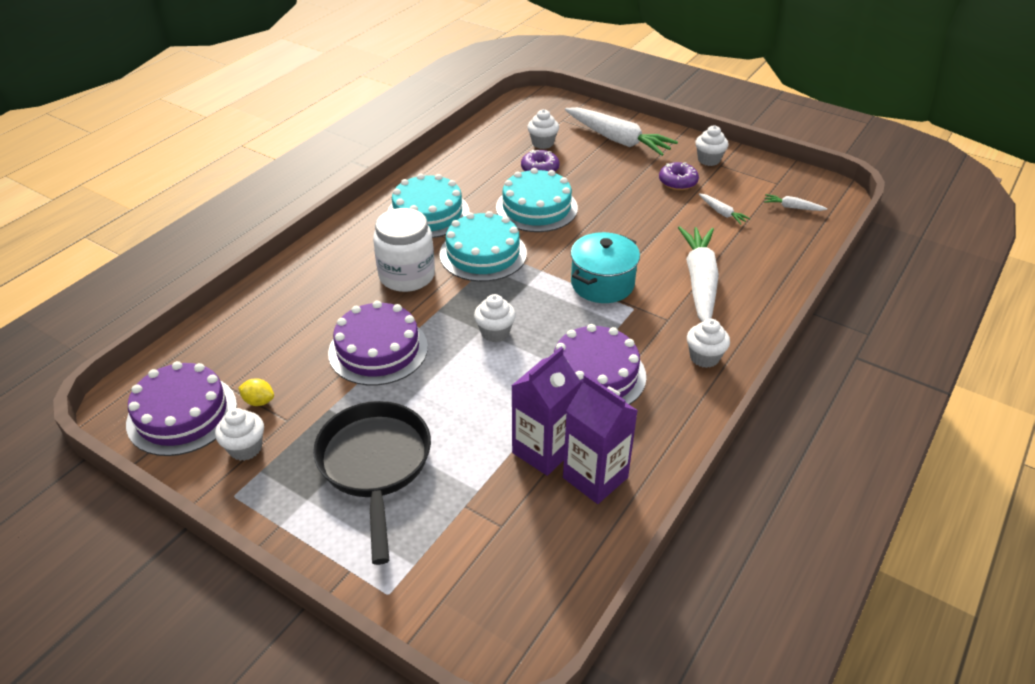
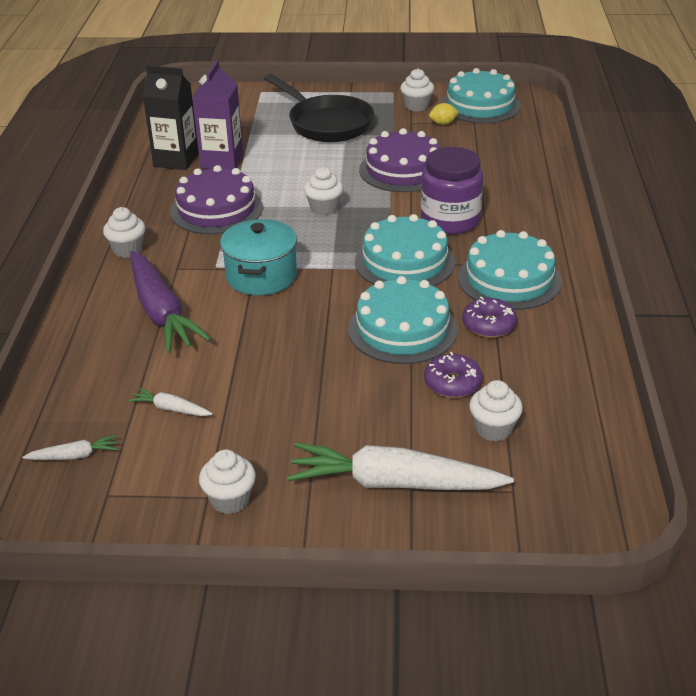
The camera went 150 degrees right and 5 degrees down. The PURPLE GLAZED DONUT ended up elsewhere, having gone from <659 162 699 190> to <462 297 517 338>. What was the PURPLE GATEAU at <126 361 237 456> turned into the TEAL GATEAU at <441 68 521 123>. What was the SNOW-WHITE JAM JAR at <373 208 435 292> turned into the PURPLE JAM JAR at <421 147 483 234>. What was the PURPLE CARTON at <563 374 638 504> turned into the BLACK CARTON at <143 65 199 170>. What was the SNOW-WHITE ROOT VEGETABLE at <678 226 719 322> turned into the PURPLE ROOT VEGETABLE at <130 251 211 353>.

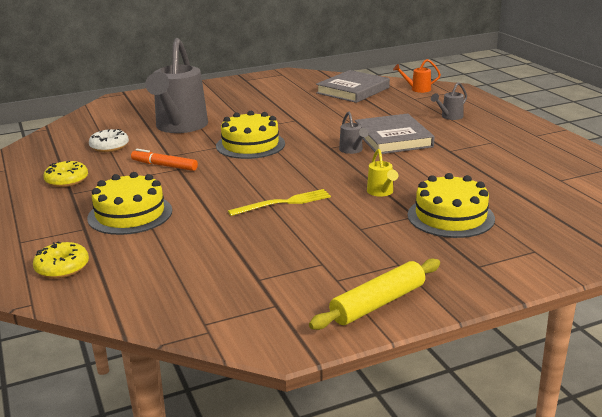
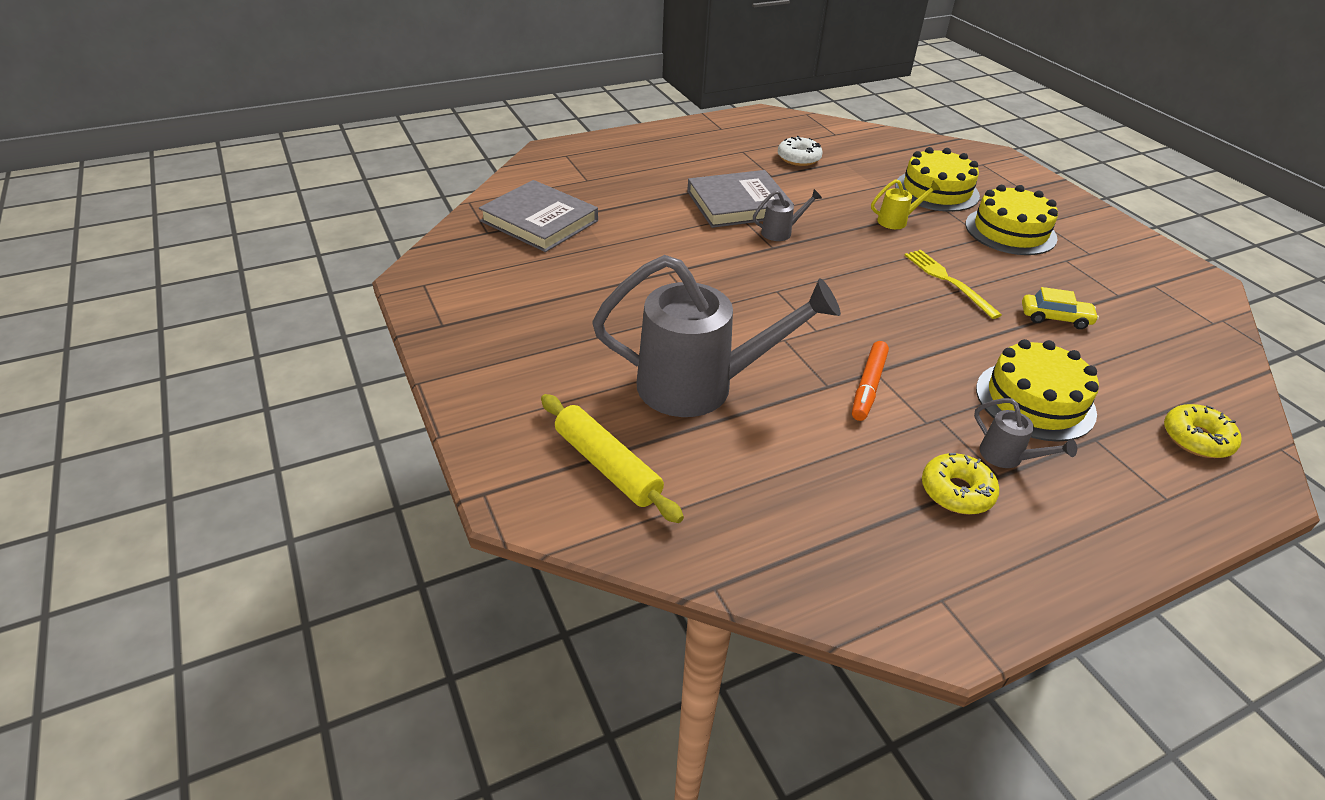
The camera went 95 degrees left and 15 degrees up. The second view lost the BRIGHT ORANGE WATERING CAN at <393 59 441 93>. The second view gained the GOLDEN CAR at <1022 287 1099 329>. The SNOW-WHITE GLAZED DONUT ended up elsewhere, having gone from <89 129 129 152> to <778 136 823 166>. The GOLDEN GATEAU ended up elsewhere, having gone from <216 111 285 159> to <965 185 1058 255>. The GOLDEN PASTRY ROLLER ended up elsewhere, having gone from <309 258 440 330> to <541 394 684 523>. The GREY WATERING CAN ended up elsewhere, having gone from <431 82 467 120> to <974 398 1077 468>.

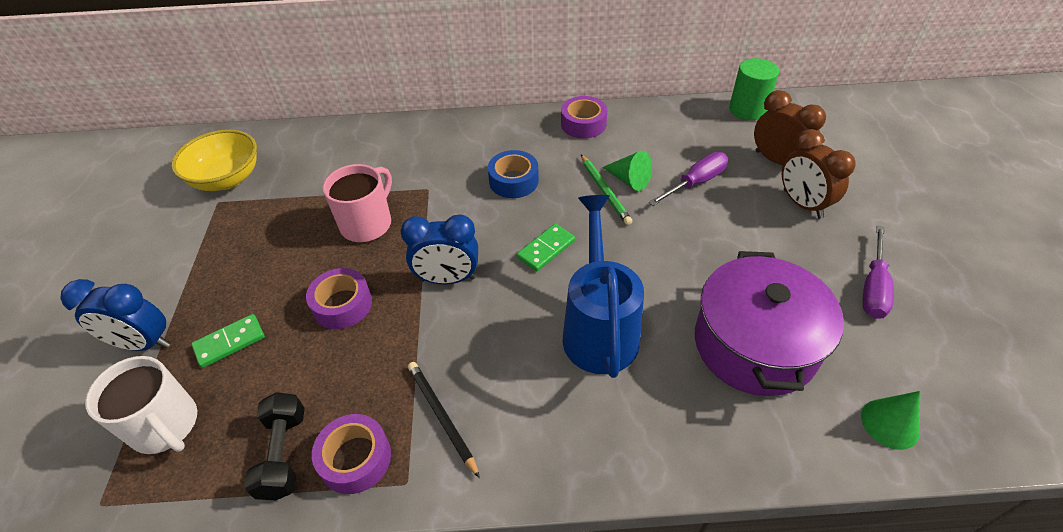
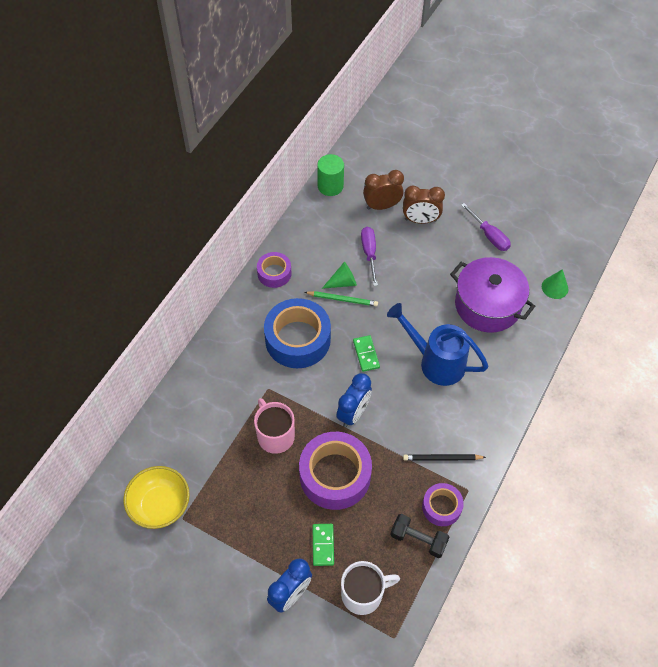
The camera went 60 degrees left and 10 degrees up. The size of the PURPLE STICKY TAPE at <306 268 372 329> changed by a factor of 1.84. The size of the BLUE STICKY TAPE at <488 150 539 198> changed by a factor of 1.84.

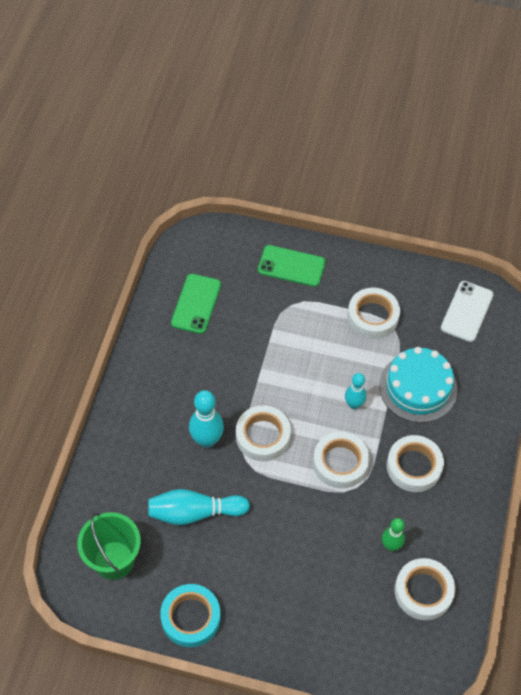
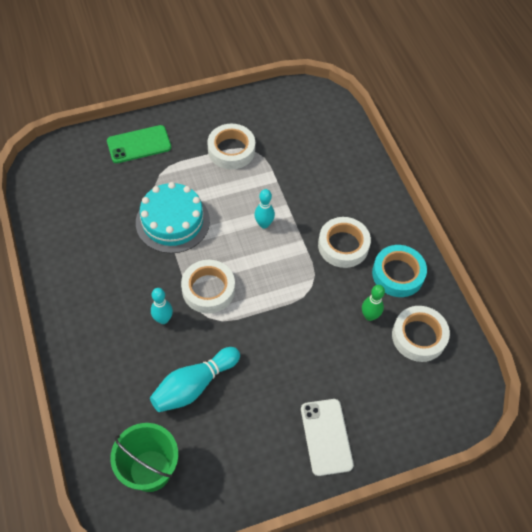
The camera went 35 degrees left and 0 degrees up. The second view lost the LEAF-GREEN PHONE at <171 274 221 334>. The second view lost the SNOW-WHITE STICKY TAPE at <313 432 370 489>. The TEAL STICKY TAPE ended up elsewhere, having gone from <160 584 220 647> to <372 245 427 297>. The TEAL GATEAU ended up elsewhere, having gone from <379 347 457 423> to <136 182 210 253>. The SNOW-WHITE PHONE ended up elsewhere, having gone from <441 281 494 342> to <301 399 354 476>. The size of the TEAL SKITTLE at <189 390 224 448> changed by a factor of 0.63.

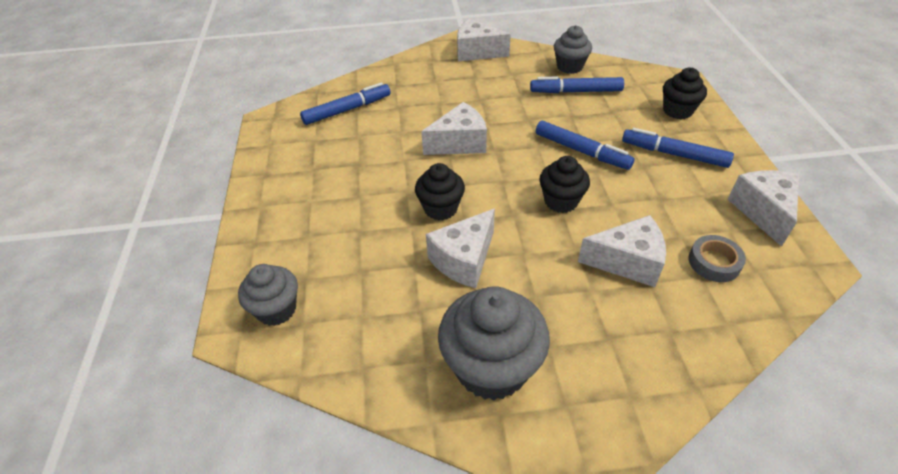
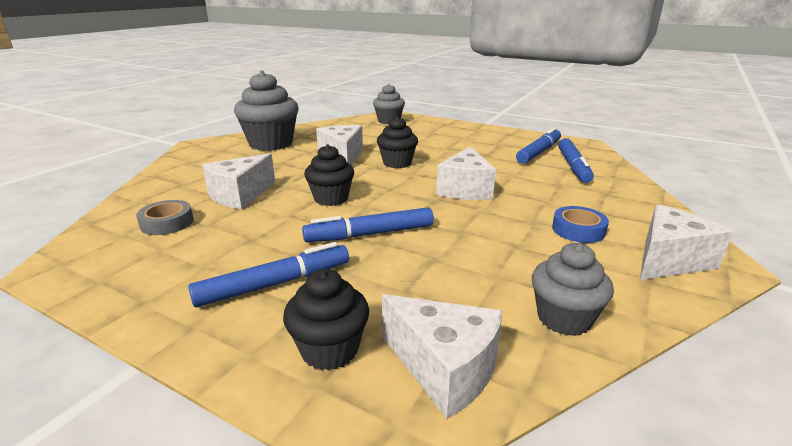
The camera went 125 degrees right and 20 degrees down. The second view gained the BLUE STICKY TAPE at <552 206 609 243>. The BLUE FELT PEN ended up elsewhere, having gone from <530 77 624 93> to <516 127 561 164>. The SNOW-WHITE CHEESE ended up elsewhere, having gone from <727 170 799 247> to <382 294 503 419>.

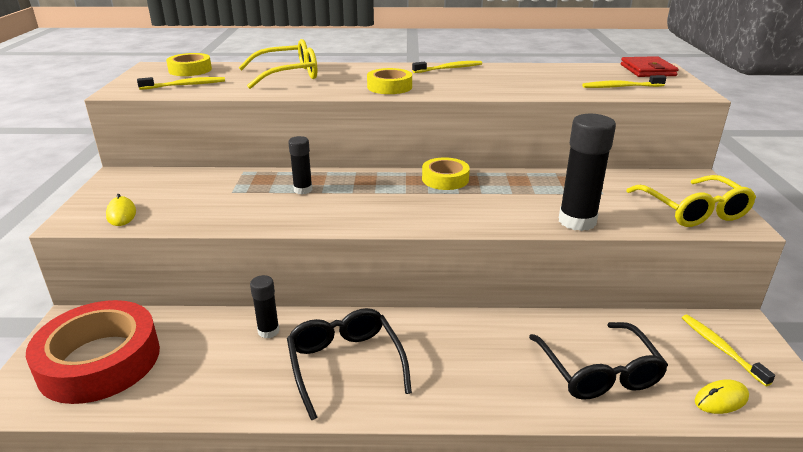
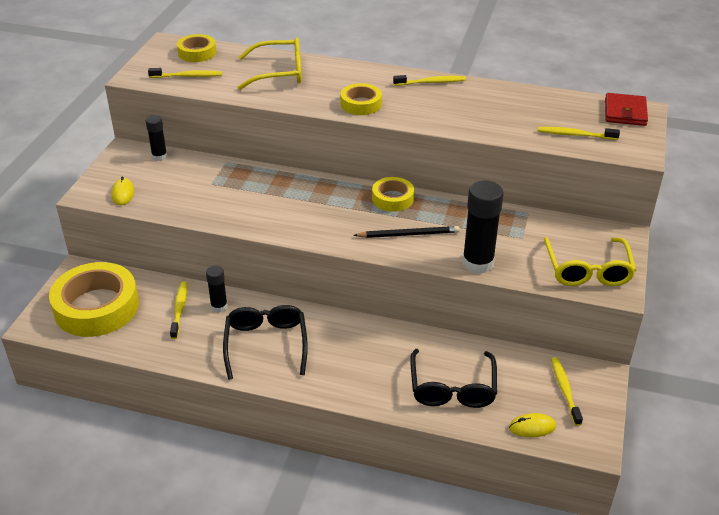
The camera went 15 degrees right and 10 degrees up. The second view gained the GOLDEN DENTAL BRUSH at <170 281 187 339>. The second view gained the BLACK LEAD PENCIL at <353 226 460 238>. The BLACK STICK OF GLUE ended up elsewhere, having gone from <288 136 312 194> to <146 115 167 161>. What was the RED STICKY TAPE at <26 300 160 404> turned into the GOLDEN STICKY TAPE at <49 262 139 337>.

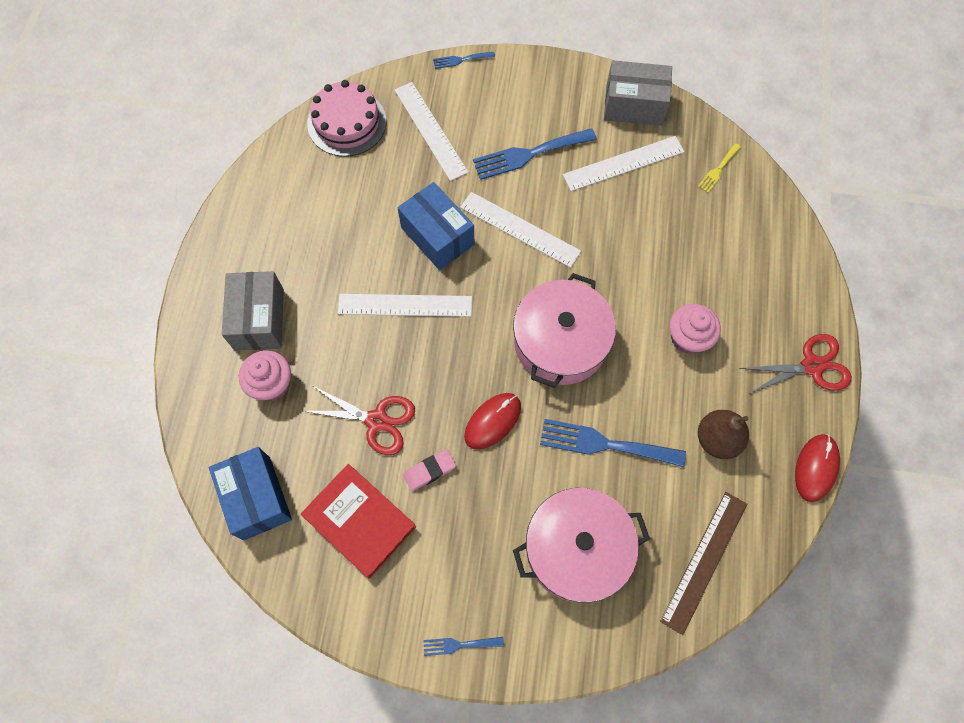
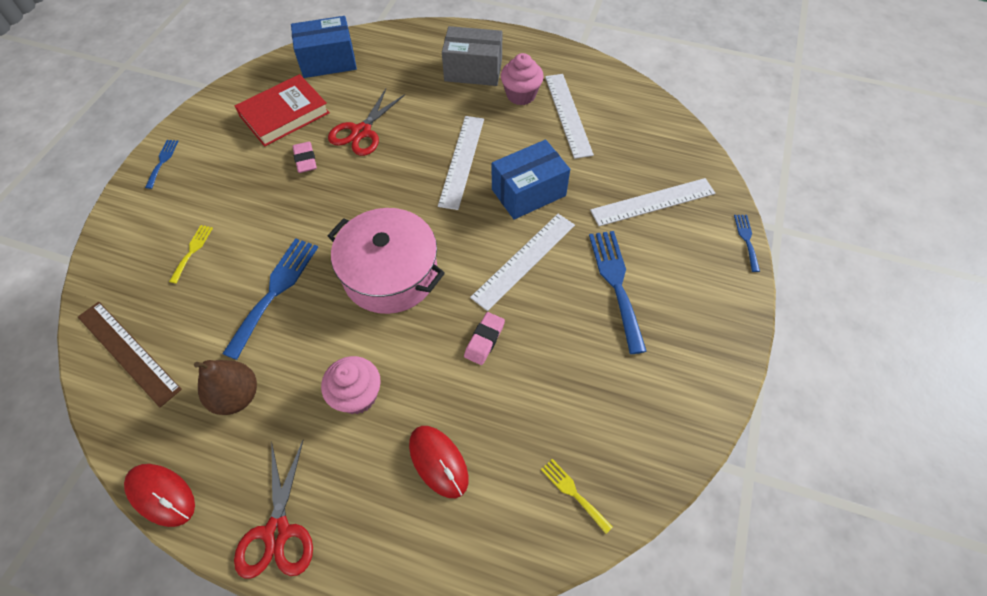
The camera went 100 degrees right and 10 degrees down. The second view lost the ROSY GATEAU at <307 80 386 157>. The second view lost the GREY PARCEL at <604 60 672 126>. The second view gained the ROSY PENCIL ERASER at <464 312 505 365>. The ROSY MUFFIN ended up elsewhere, having gone from <239 350 291 401> to <501 53 544 105>. The RED COMPUTER MOUSE ended up elsewhere, having gone from <464 393 521 450> to <409 426 468 498>. The SNOW-WHITE MEASURING STICK ended up elsewhere, having gone from <563 136 684 191> to <545 74 594 159>. Where the ROSY STOCKPOT stood at <513 488 650 603>, the GOLDEN DINNER FORK came to stand at <169 225 213 283>.

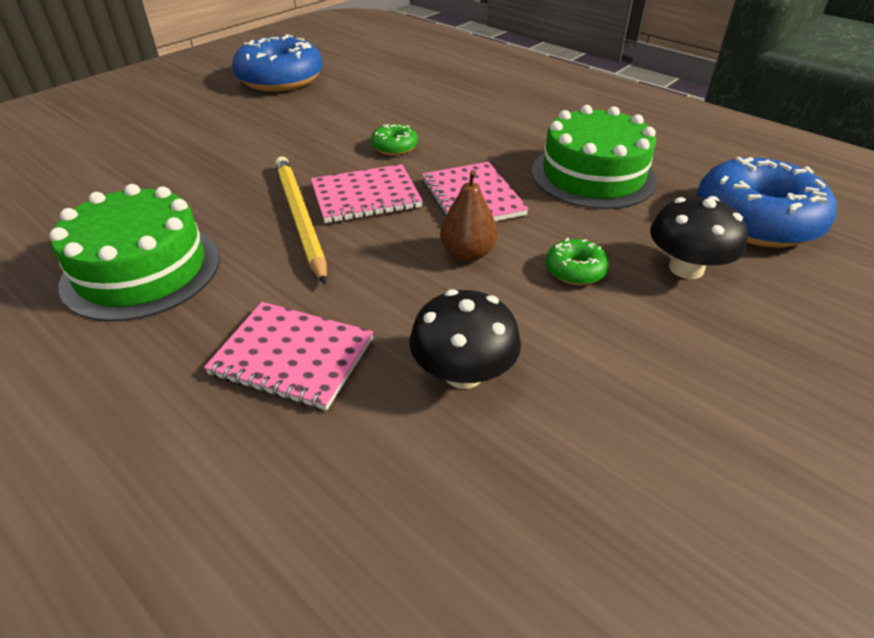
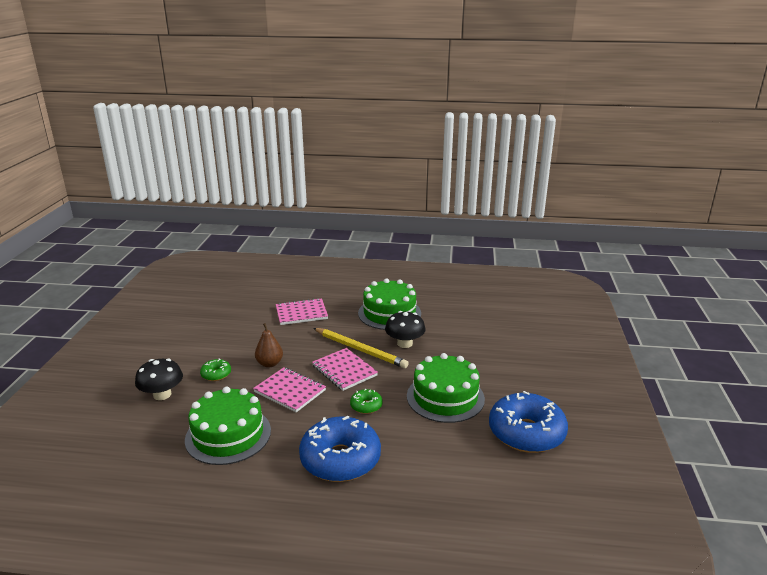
The camera went 145 degrees right and 15 degrees down. The second view gained the LEAF-GREEN GATEAU at <407 353 485 423>. The BLACK MUSHROOM ended up elsewhere, having gone from <409 289 521 389> to <385 311 425 348>. The BLUE GLAZED DONUT ended up elsewhere, having gone from <696 157 837 247> to <299 416 381 482>. The ROSY NOTEBOOK at <311 164 423 223> ended up facing another way, 75 degrees counterclockwise from before.

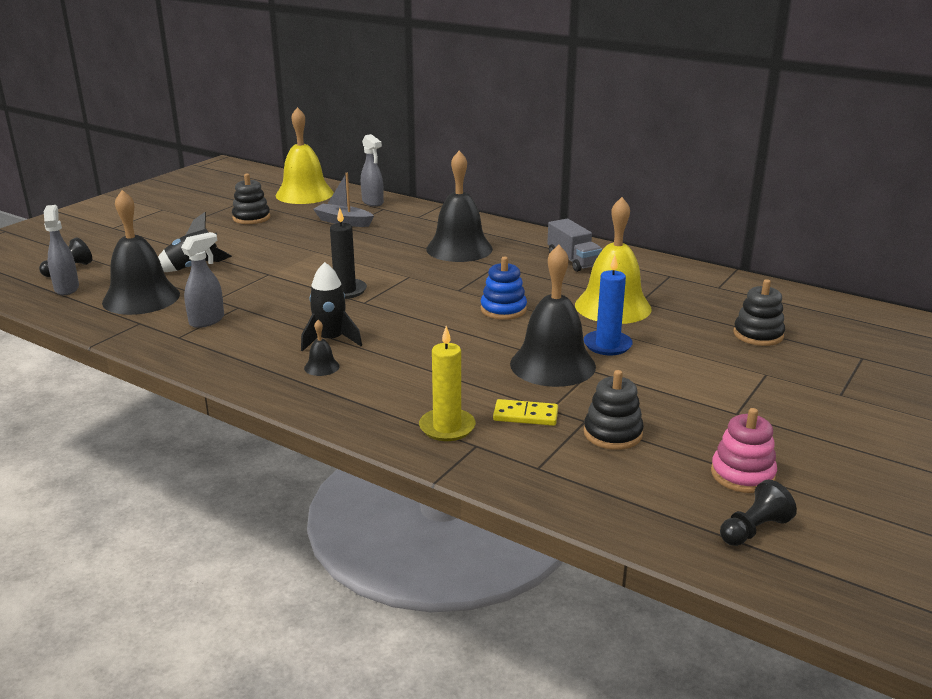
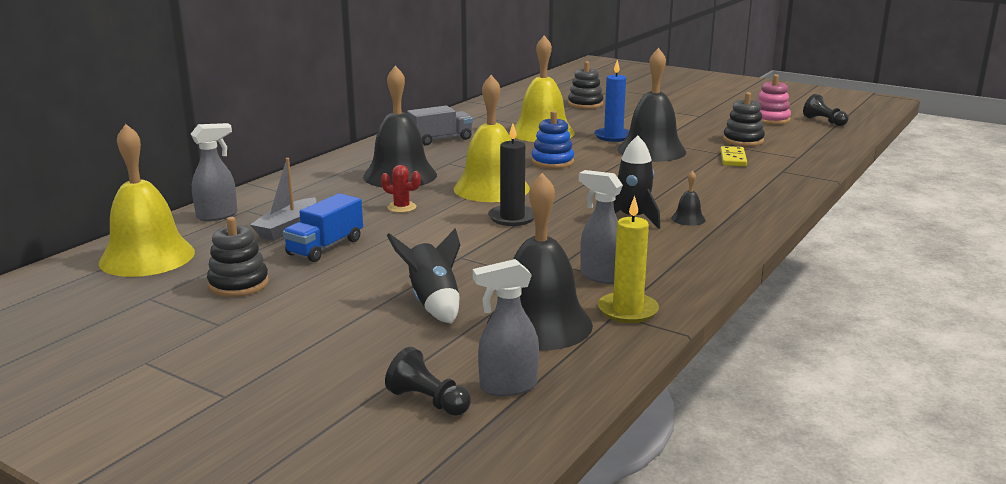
The camera went 90 degrees left and 5 degrees down. The second view gained the BLUE TRUCK at <283 193 363 262>. The second view gained the RED SAGUARO CACTUS at <381 165 421 213>. The second view gained the GOLDEN BELL at <454 75 530 202>. The GOLDEN PILLAR CANDLE ended up elsewhere, having gone from <419 326 476 441> to <598 196 659 323>.

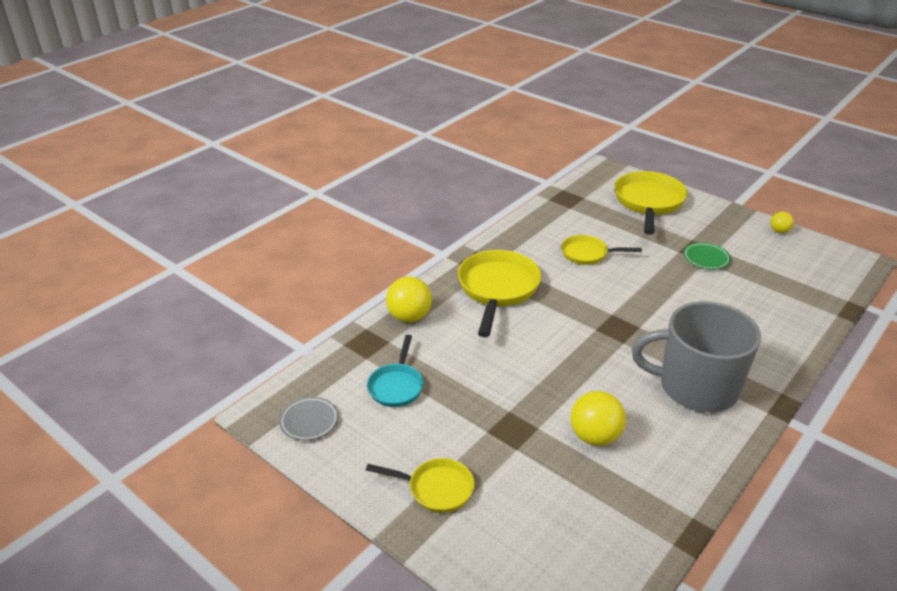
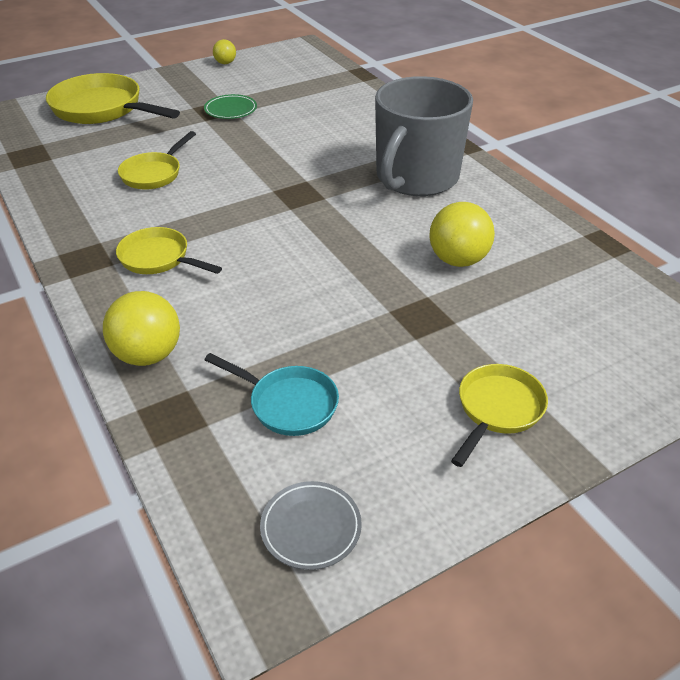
The camera went 70 degrees left and 5 degrees up. The size of the GOLDEN FRYING PAN at <458 250 541 337> changed by a factor of 0.58.

